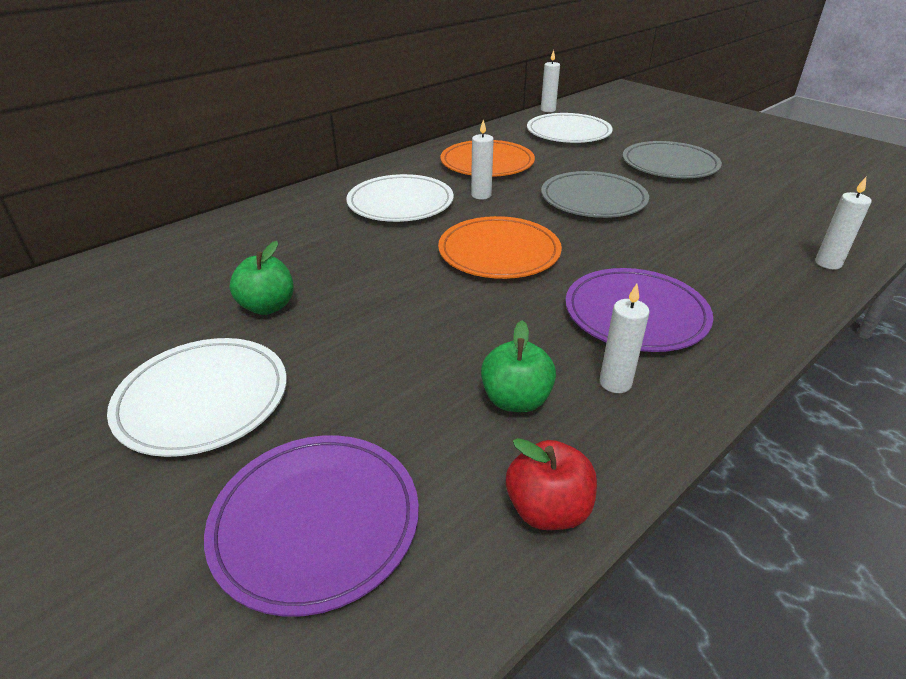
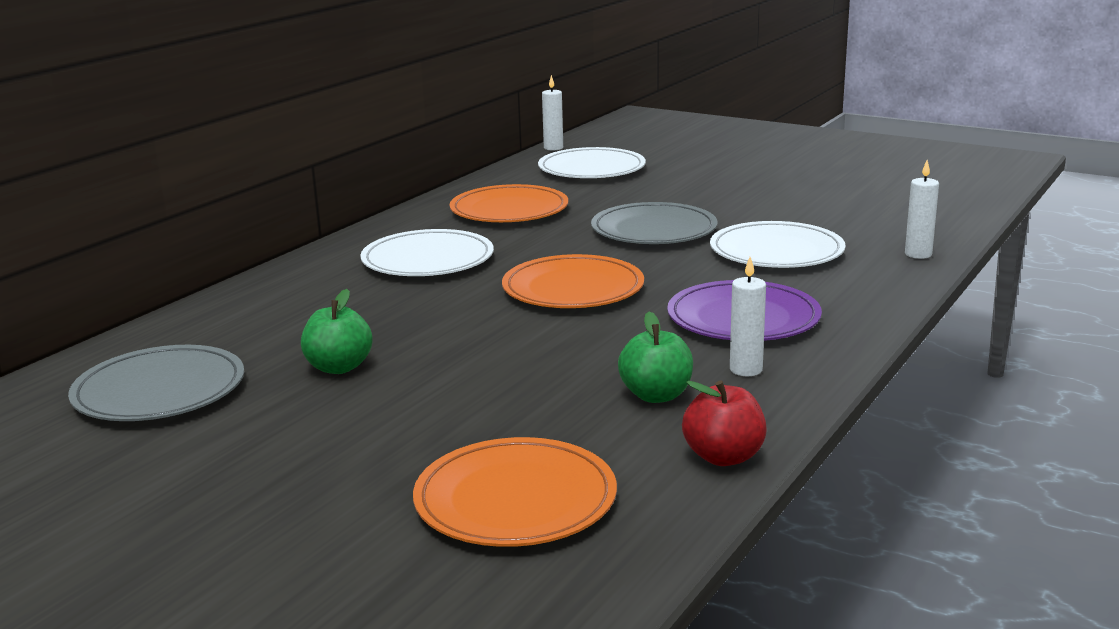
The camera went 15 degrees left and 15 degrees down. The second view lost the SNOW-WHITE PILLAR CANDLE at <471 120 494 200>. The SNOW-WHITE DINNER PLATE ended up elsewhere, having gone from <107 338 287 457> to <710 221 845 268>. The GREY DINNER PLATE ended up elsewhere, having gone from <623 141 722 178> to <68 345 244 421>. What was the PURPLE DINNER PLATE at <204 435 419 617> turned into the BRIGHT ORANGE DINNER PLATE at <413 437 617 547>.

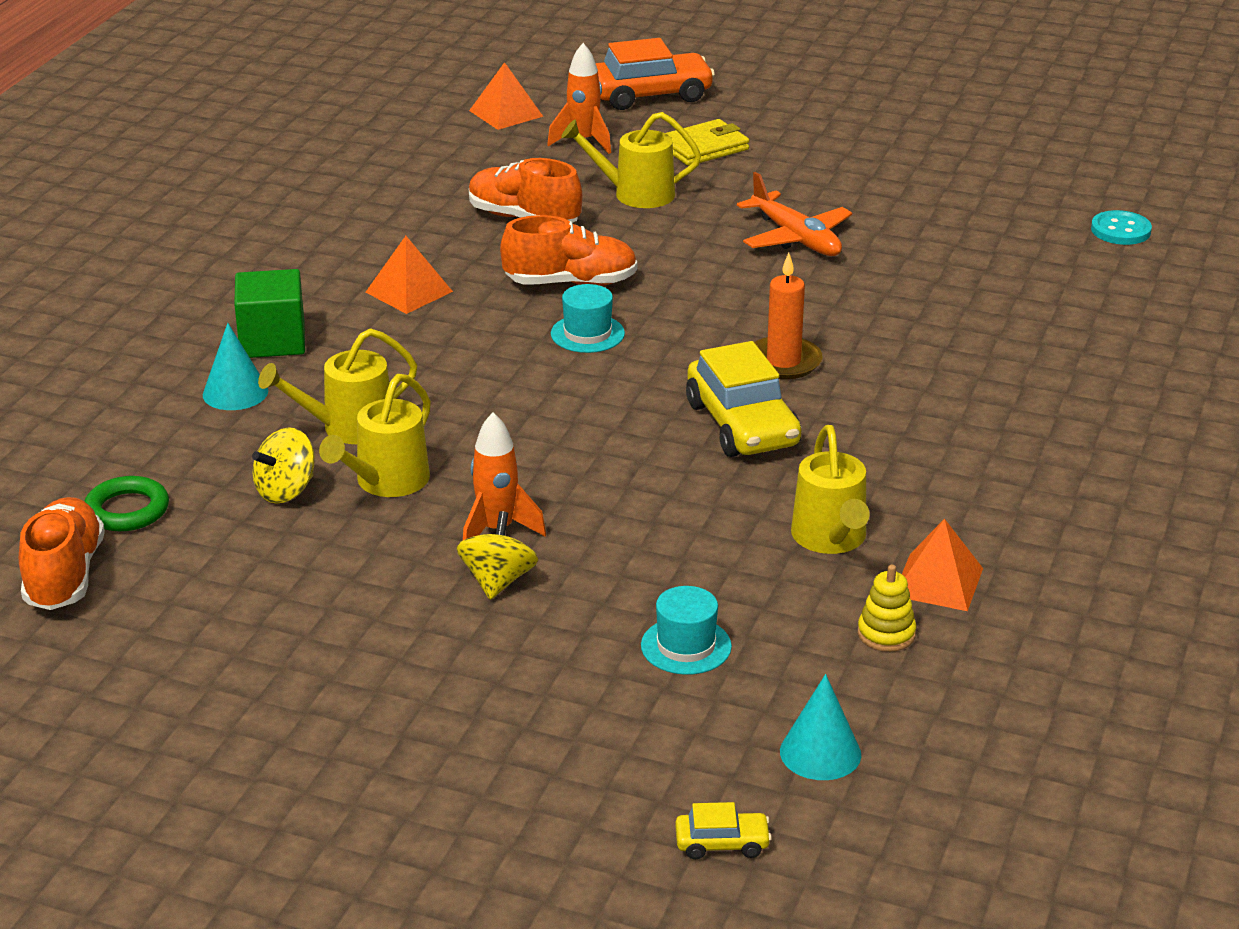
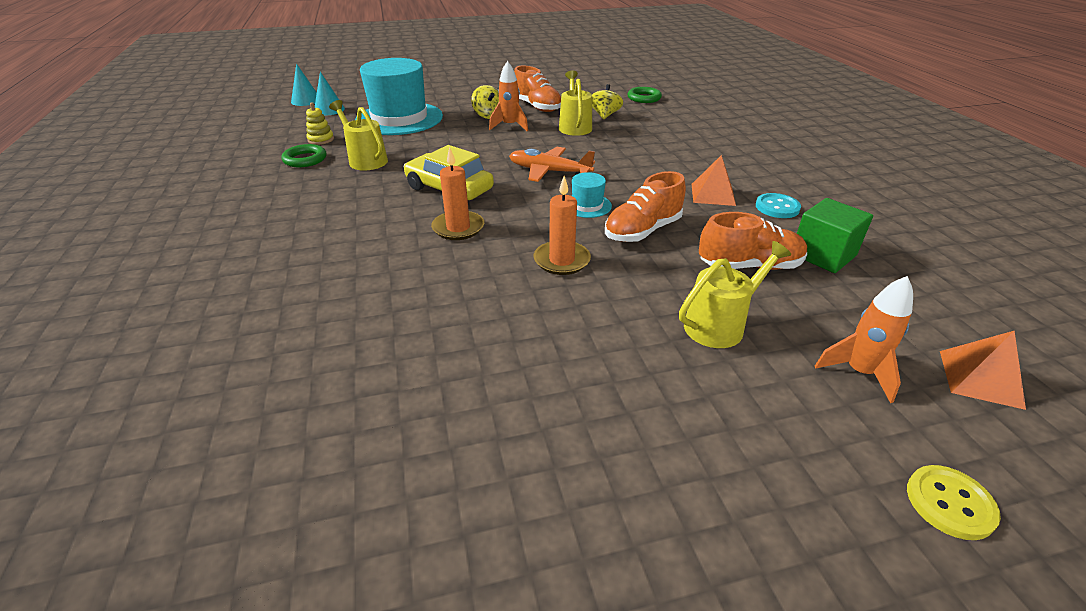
The camera went 145 degrees right and 5 degrees up. The second view lost the GOLDEN WATERING CAN at <258 328 417 444>. The second view lost the GOLDEN BILLFOLD at <665 119 749 166>. The second view lost the GOLDEN CAR at <675 802 772 859>. The second view gained the BRIGHT ORANGE PILLAR CANDLE at <534 176 591 275>. The BRIGHT ORANGE SNEAKER ended up elsewhere, having gone from <19 497 105 610> to <514 66 561 112>. The TEAL SOLID CONE ended up elsewhere, having gone from <203 323 268 410> to <291 63 317 106>. The LEAF-GREEN SOLID CUBE ended up elsewhere, having gone from <234 269 305 358> to <797 198 873 273>. The BRIGHT ORANGE TOY PLANE ended up elsewhere, having gone from <737 172 852 256> to <509 147 595 182>. The TEAL SHIRT BUTTON ended up elsewhere, having gone from <1091 210 1152 245> to <756 193 801 218>. Where the BRIGHT ORANGE CAR stood at <596 38 715 110>, the GOLDEN SHIRT BUTTON came to stand at <907 465 1001 540>. Where the BRIGHT ORANGE PYRAMID stood at <902 519 983 611>, the LEAF-GREEN RING came to stand at <282 144 326 167>. The size of the TEAL HAT at <641 586 732 675> changed by a factor of 2.35.

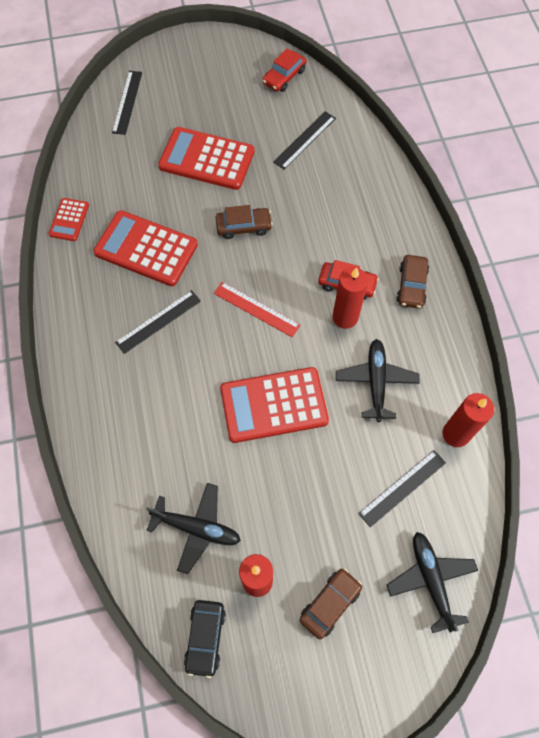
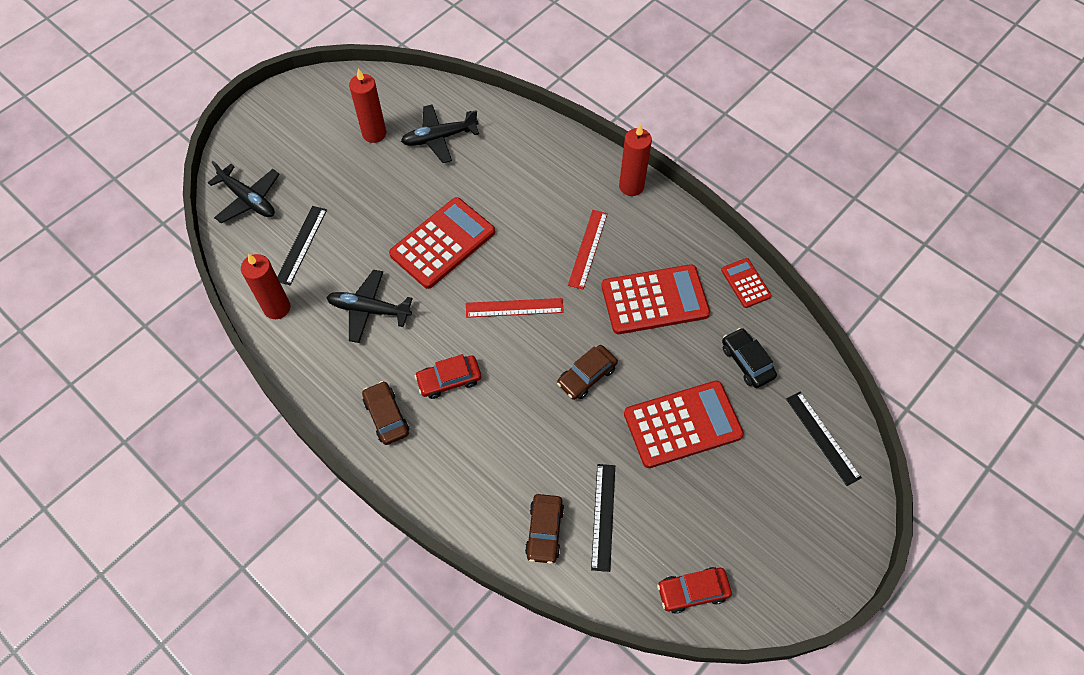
The camera went 145 degrees right and 5 degrees down. The BLACK CAR ended up elsewhere, having gone from <184 600 226 678> to <722 328 777 388>. The BROWN CAR ended up elsewhere, having gone from <300 568 362 639> to <525 494 564 564>. The RED PILLAR CANDLE ended up elsewhere, having gone from <333 267 368 329> to <619 124 652 196>. What was the BLACK MEASURING STICK at <115 290 201 354> turned into the RED MEASURING STICK at <568 210 608 289>. The RED CAR at <262 48 306 92> ended up facing another way, 105 degrees counterclockwise from before. The BLACK TOY PLANE at <336 339 420 422> ended up facing another way, 135 degrees clockwise from before.

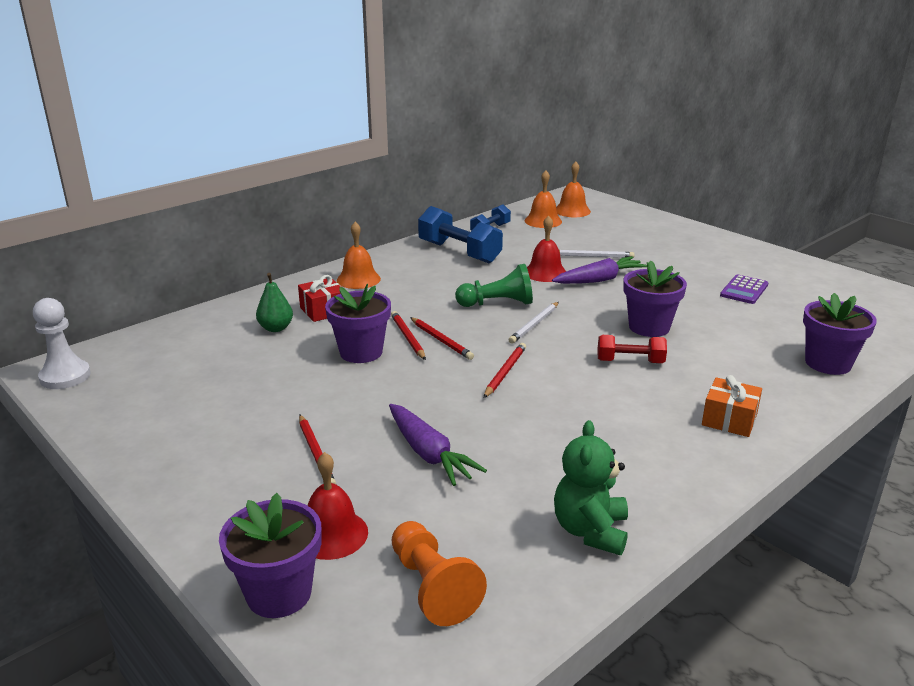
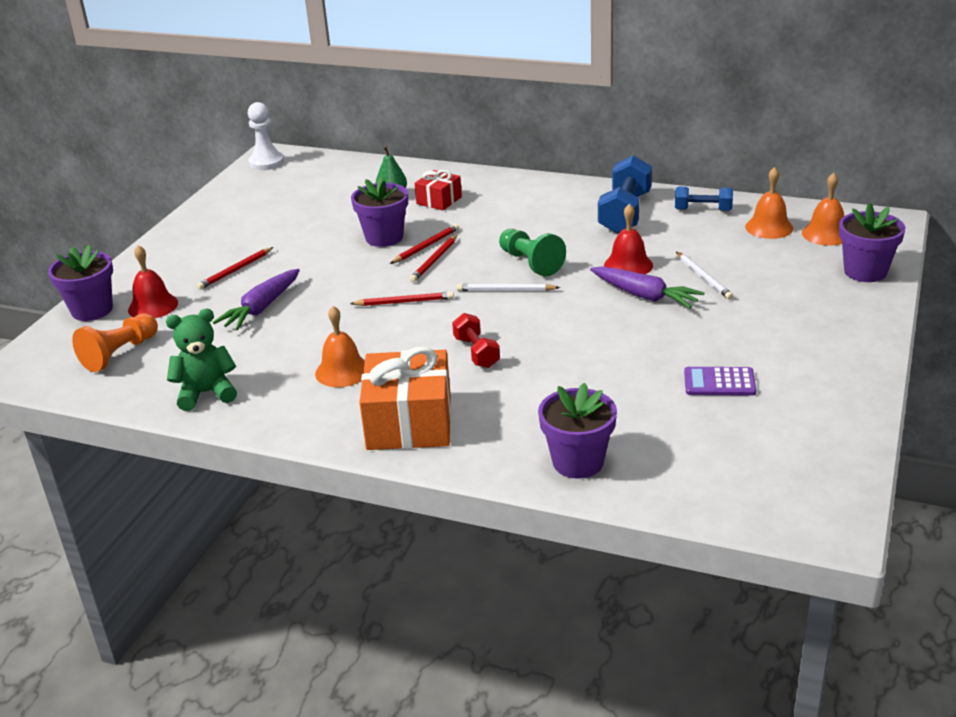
The camera went 65 degrees right and 5 degrees up. The BRIGHT ORANGE BELL ended up elsewhere, having gone from <337 222 381 289> to <315 306 365 387>. The PURPLE FLOWER POT ended up elsewhere, having gone from <623 261 687 337> to <839 202 906 282>. The size of the BRIGHT ORANGE GIFT at <702 375 762 437> changed by a factor of 1.84.

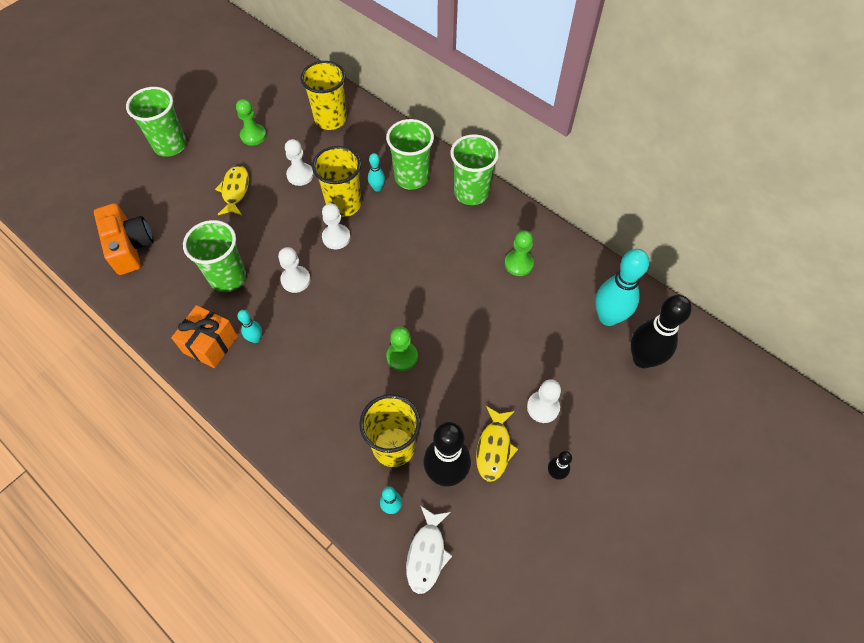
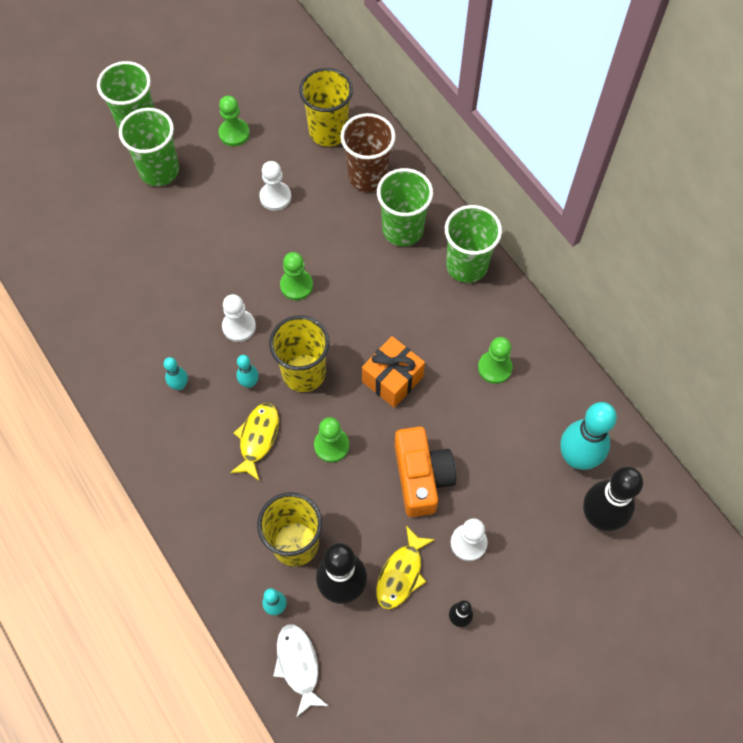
The camera went 15 degrees right and 5 degrees up. The second view gained the BROWN CUP at <340 113 396 192>. The BRIGHT ORANGE CAMERA ended up elsewhere, having gone from <94 203 154 275> to <395 427 456 517>. The BRIGHT ORANGE GIFT ended up elsewhere, having gone from <171 305 238 368> to <362 336 425 408>. The LEAF-GREEN CUP ended up elsewhere, having gone from <183 220 246 292> to <119 108 179 186>. The GOLDEN FISH ended up elsewhere, having gone from <215 165 249 215> to <230 403 279 480>. The GOLDEN CUP ended up elsewhere, having gone from <312 146 361 217> to <269 315 330 392>. The TEAL SKITTLE ended up elsewhere, having gone from <368 153 385 192> to <236 355 259 388>. What was the SNOW-WHITE PAWN at <322 203 351 249> turned into the LEAF-GREEN PAWN at <280 252 313 300>. The SNOW-WHITE FISH at <406 506 452 594> ended up facing another way, 135 degrees clockwise from before.

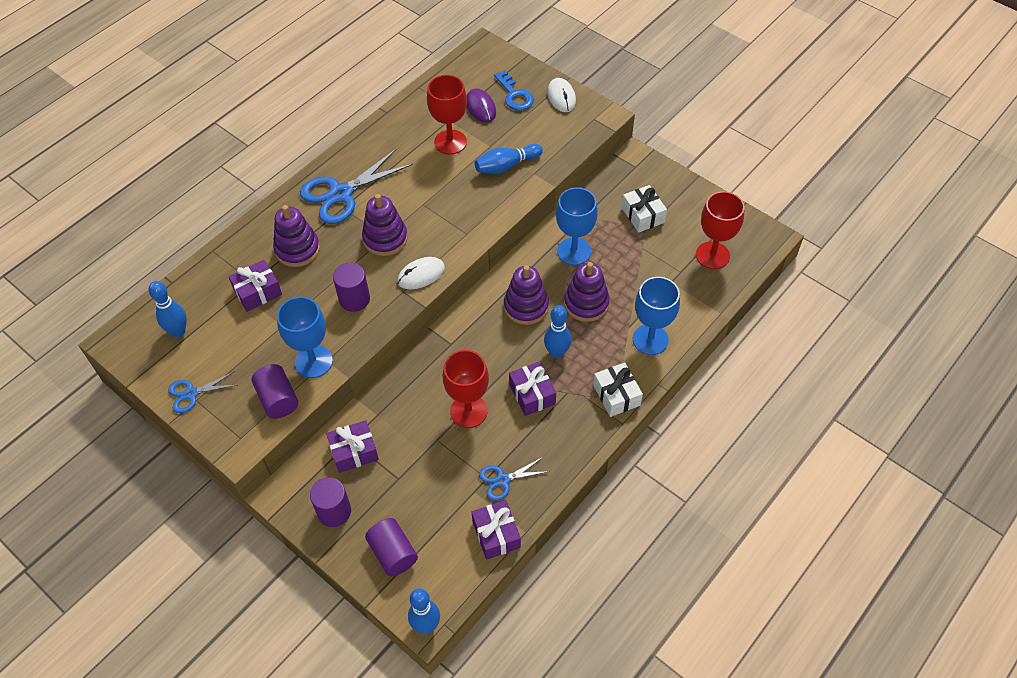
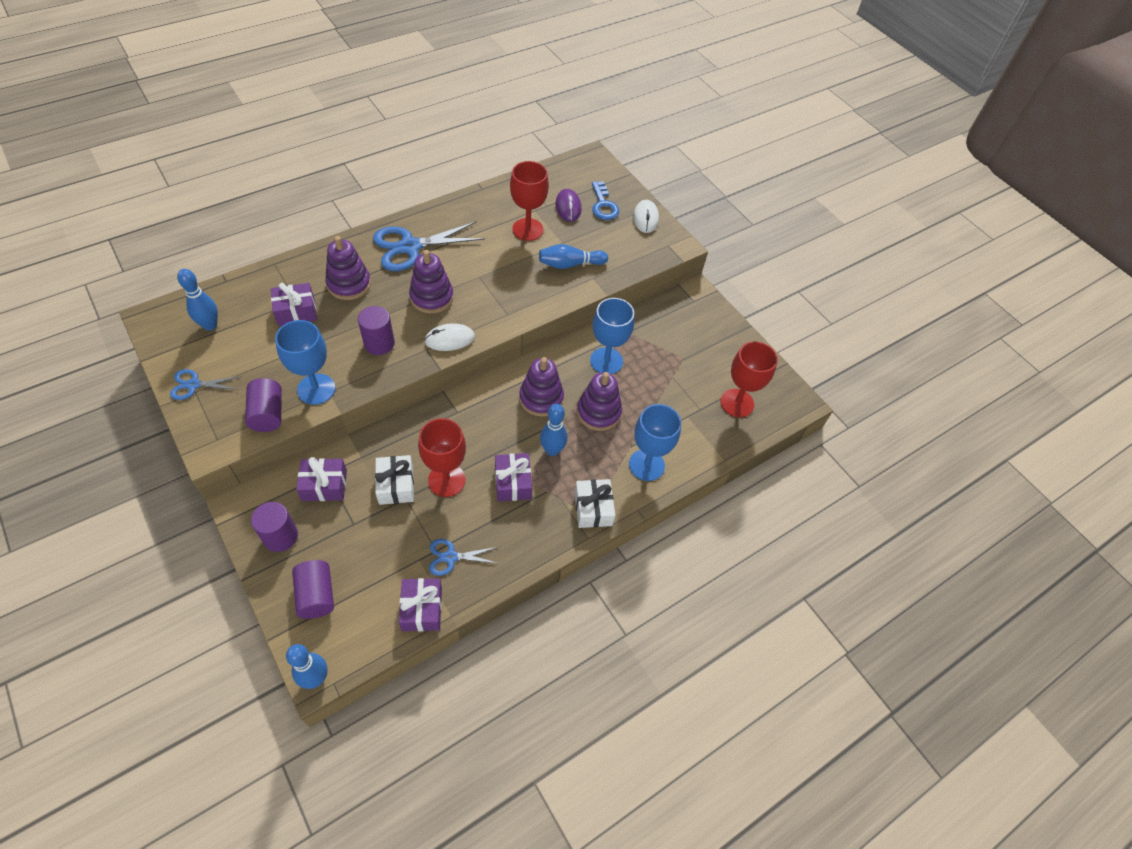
The camera went 10 degrees right and 0 degrees up. The SNOW-WHITE GIFT ended up elsewhere, having gone from <622 185 667 233> to <375 455 414 505>.

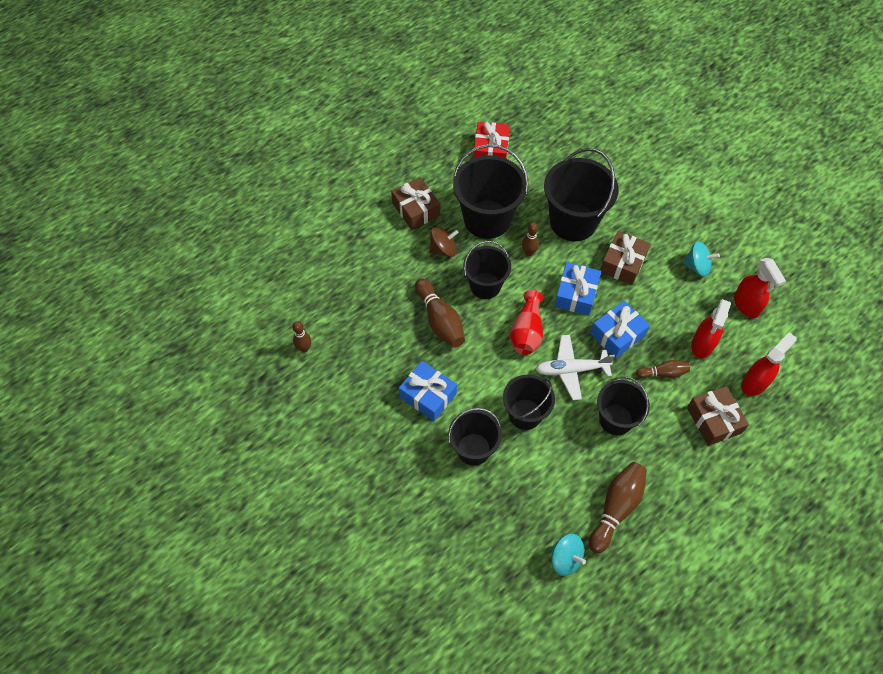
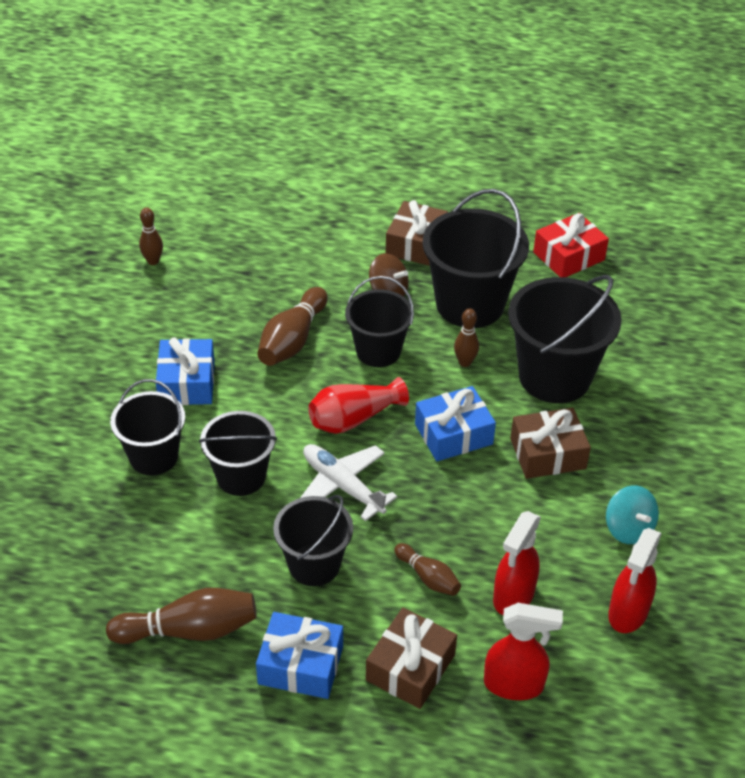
The camera went 50 degrees right and 15 degrees down. The second view lost the TEAL WHIRLIGIG at <551 534 586 576>. The BLUE GIFT ended up elsewhere, having gone from <590 301 650 359> to <256 612 343 699>. The RED SPRAY BOTTLE at <691 299 731 359> ended up facing another way, 45 degrees counterclockwise from before.

